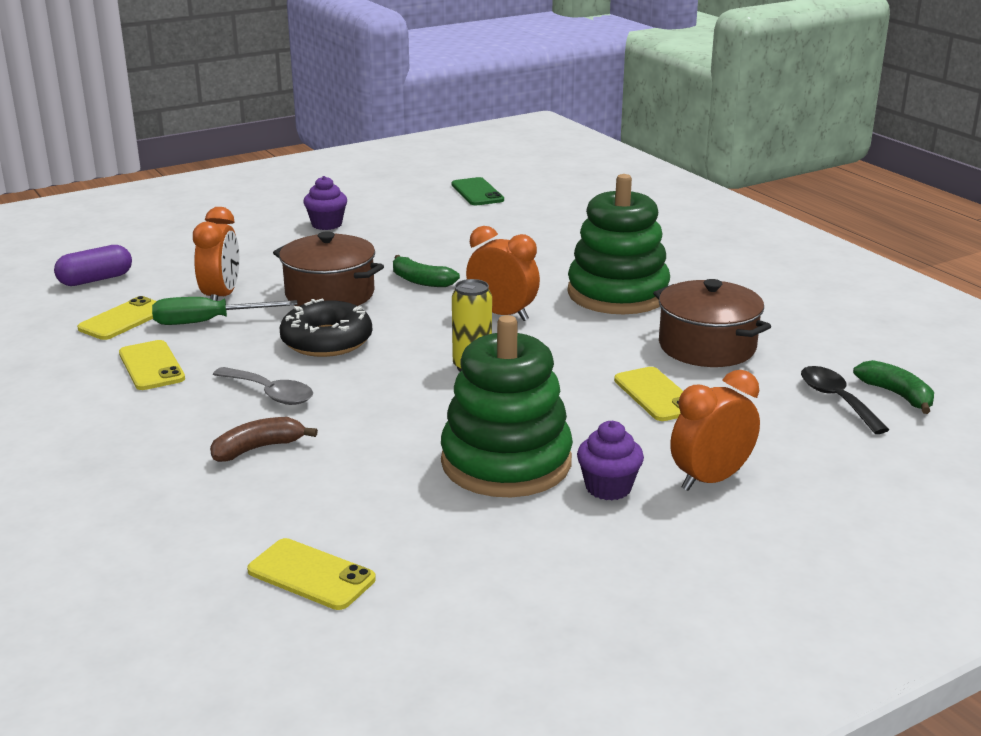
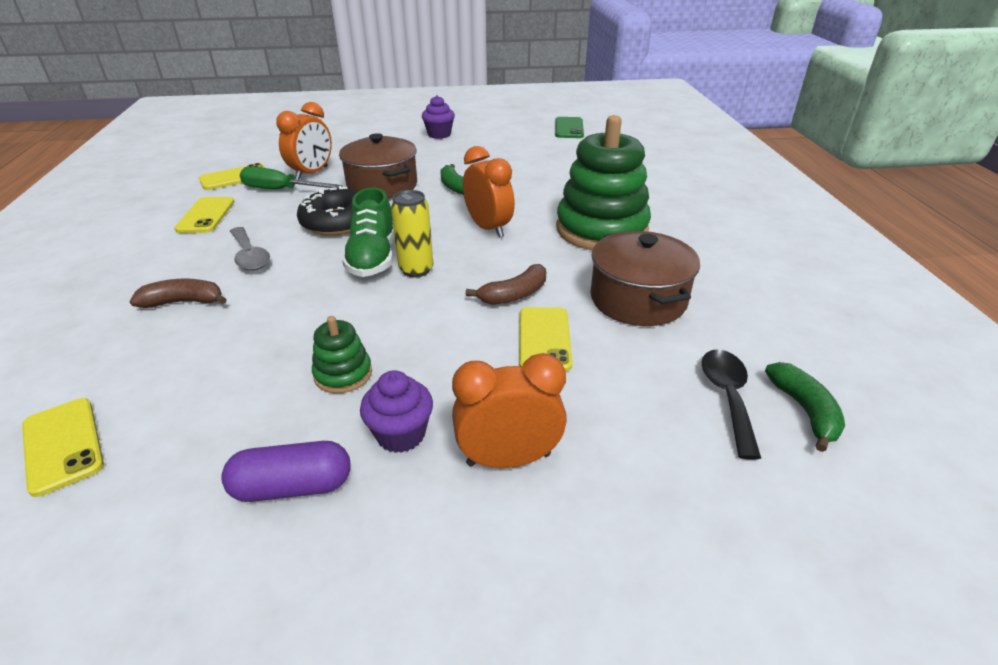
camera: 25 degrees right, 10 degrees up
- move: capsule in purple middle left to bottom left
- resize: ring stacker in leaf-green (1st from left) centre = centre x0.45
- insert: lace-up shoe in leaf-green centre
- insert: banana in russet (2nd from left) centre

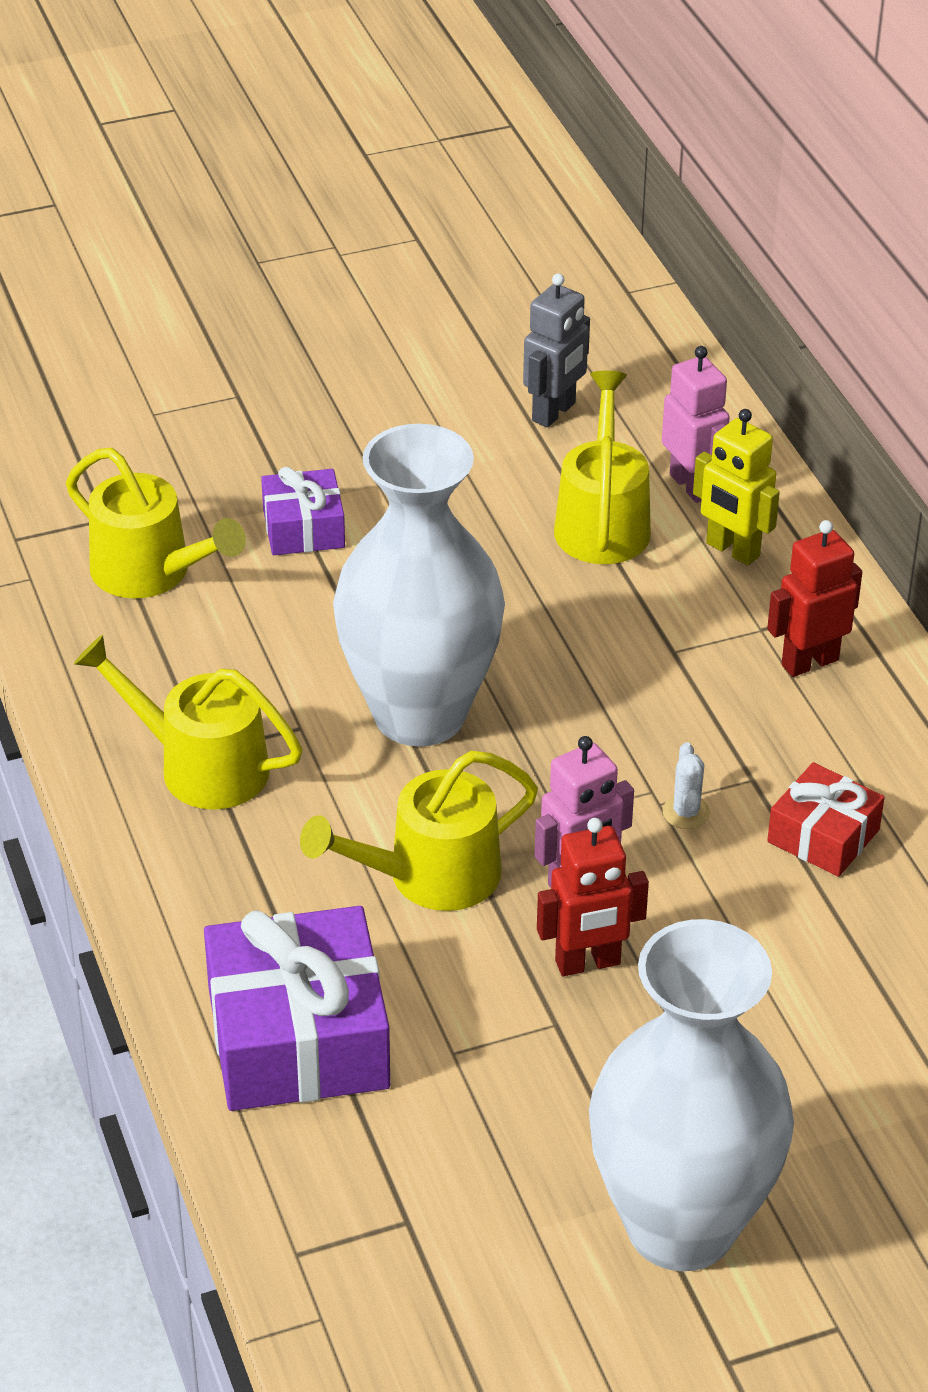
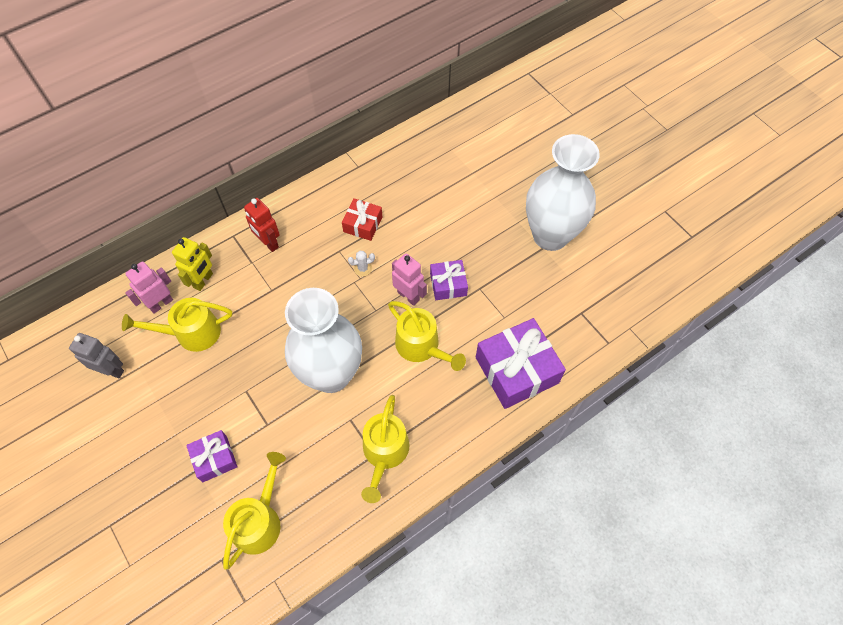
camera: 105 degrees left, 20 degrees up
- replace: robot in scarlet (1st from left) centre to gift in purple (2nd from left) centre

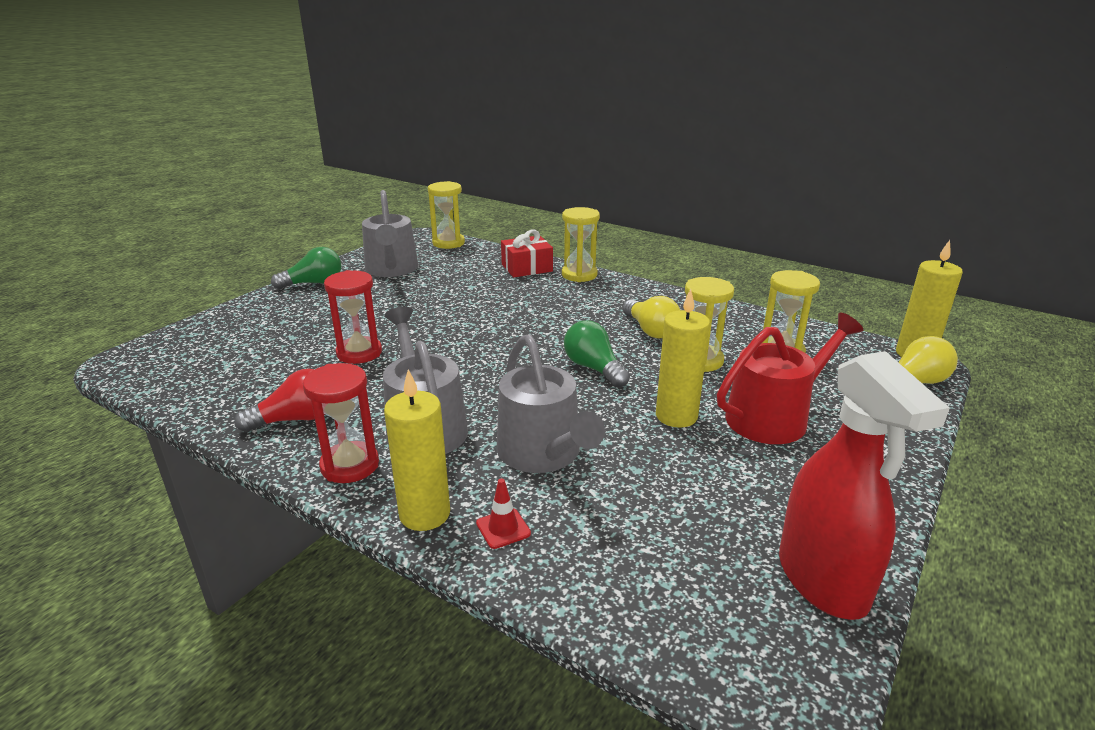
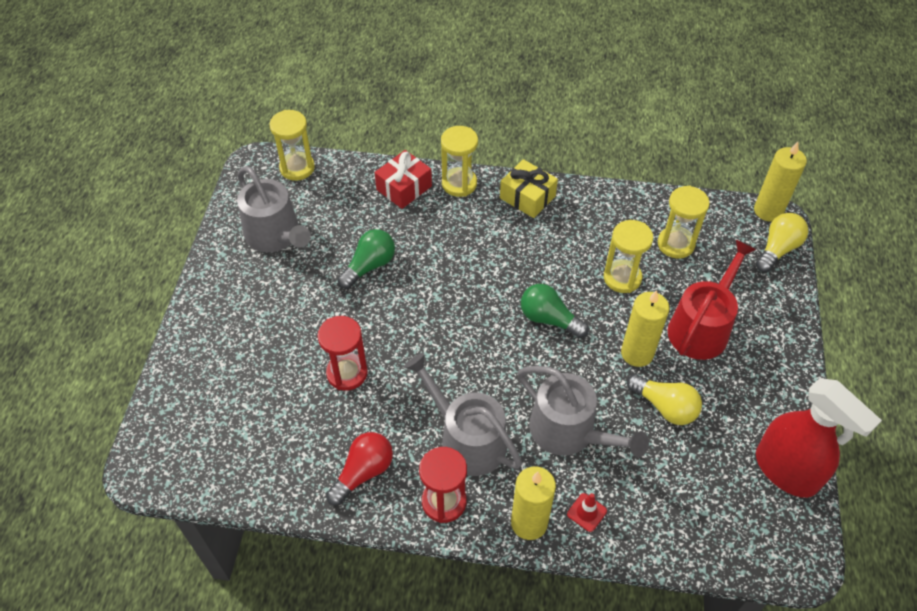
camera: 25 degrees left, 25 degrees up
- move: lightbulb in leaf-green (1st from left) middle left to centre
- move: lightbulb in yellow (1st from left) centre to middle right
- insert: gift in yellow top centre

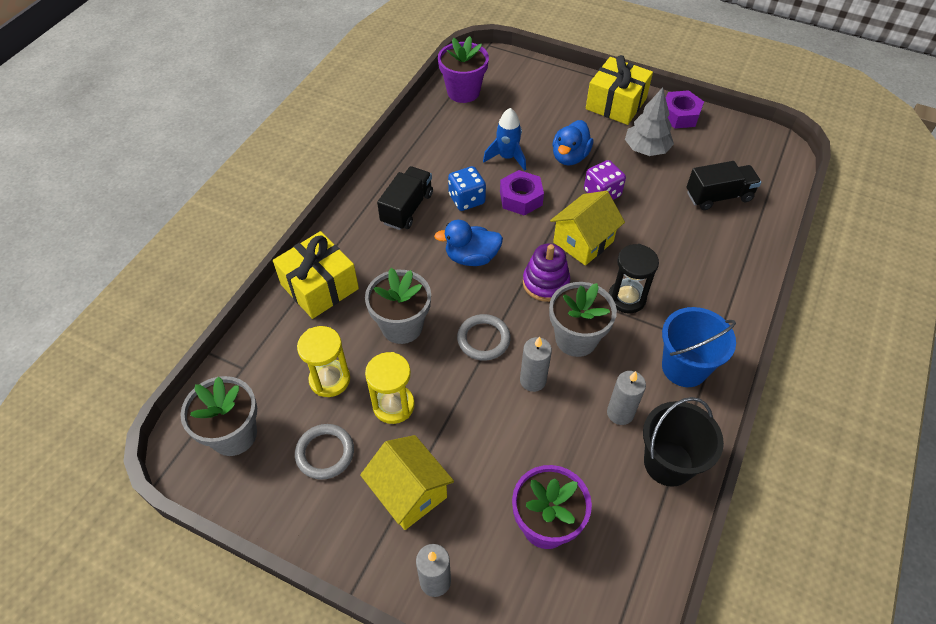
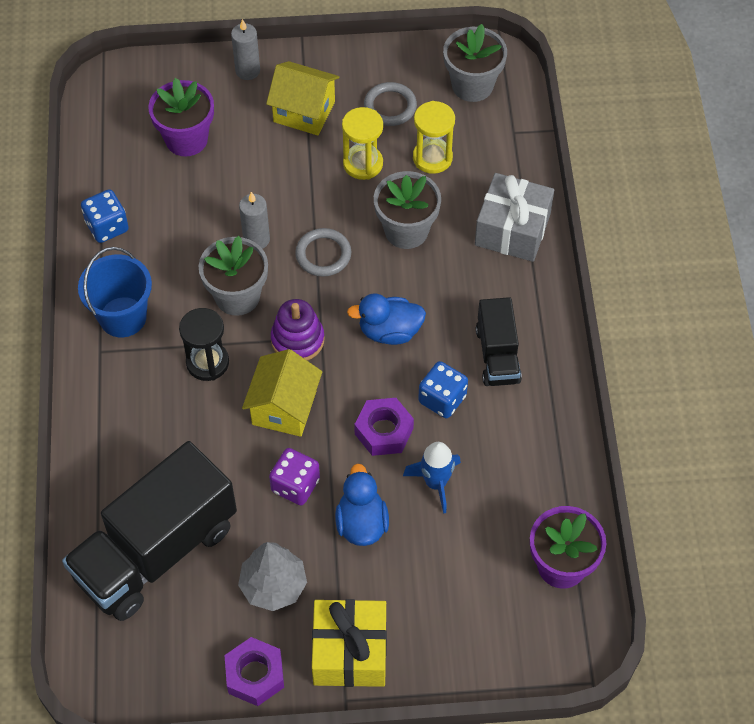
camera: 150 degrees right, 5 degrees up
- resize: lorry in black (2nd from left in the first image) top right = bottom left x1.91
- rotate: duck in royal blue (1st from left in the first image) centre = centre 150 degrees counterclockwise
- recolor: gift in yellow (1st from left) centre to gift in ash-grey top right
- delete: pillar candle in ash-grey (3rd from left) middle right
- replace: sand bucket in black bottom right to game die in royal blue (1st from left) top left

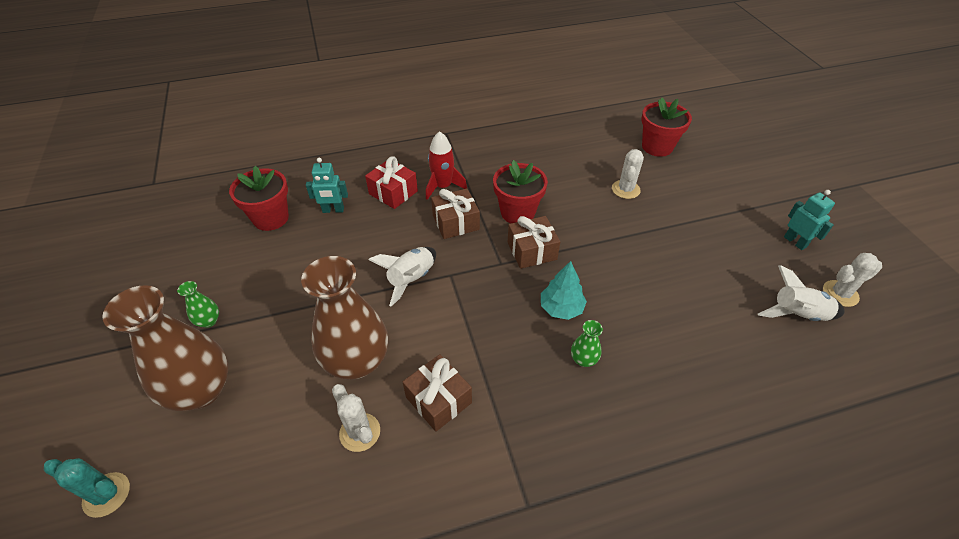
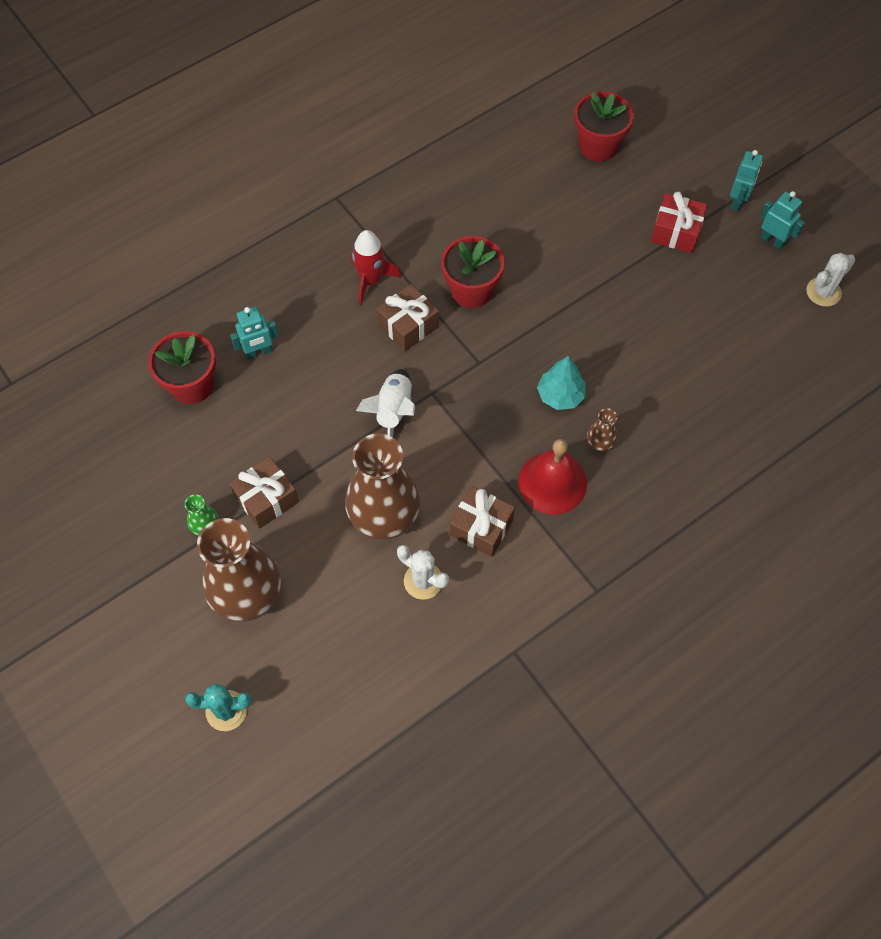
camera: 20 degrees left, 15 degrees up
- delete: saguaro cactus in pure white (2nd from left) top centre
- move: gift in scarlet centre to top right
- move: gift in russet (3rd from left in the first image) centre to gift in russet (1st from left) middle left
- delete: toy rocket in pure white (2nd from left) middle right
- recolor: vase in leaf-green (2nd from left) centre to vase in russet (3rd from left) middle right
- insert: robot in teal (2nd from left) top right
- insert: hand bell in scarlet centre

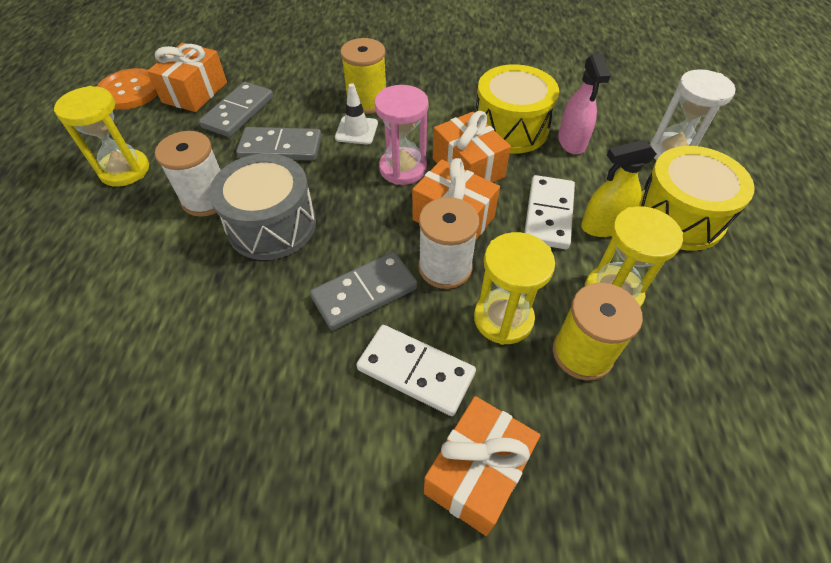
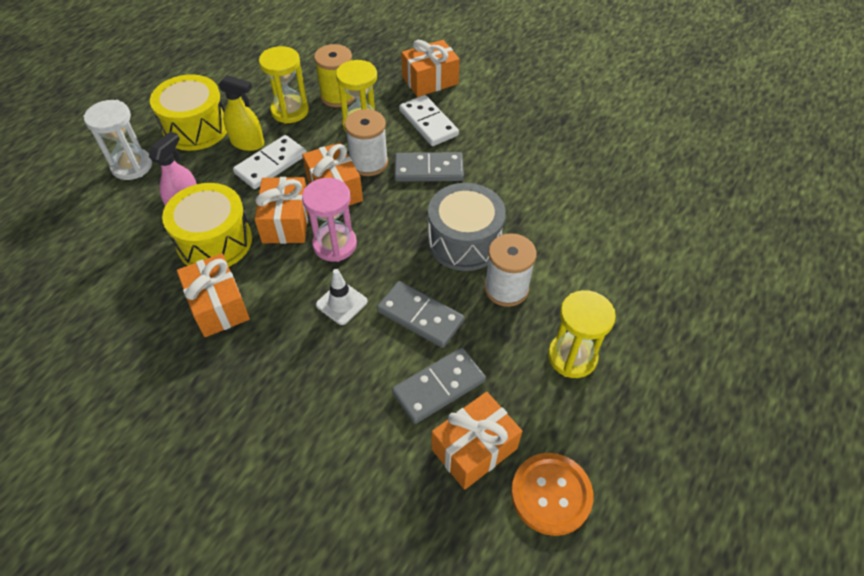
camera: 150 degrees left, 0 degrees up
- delete: bobbin in yellow (1st from left) top centre
- insert: gift in orange-coloured (1st from left) middle left

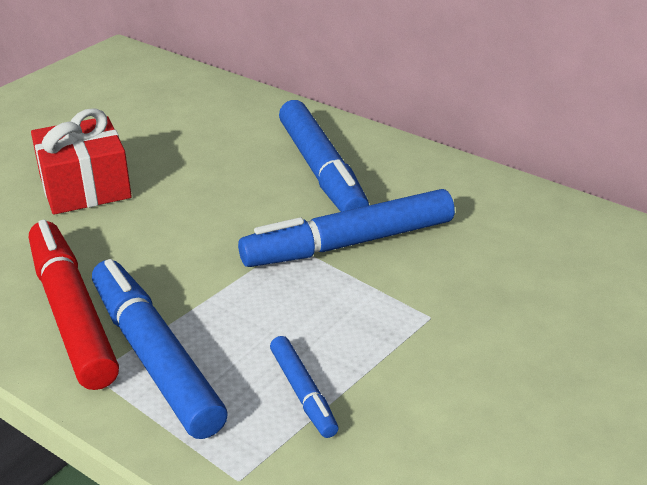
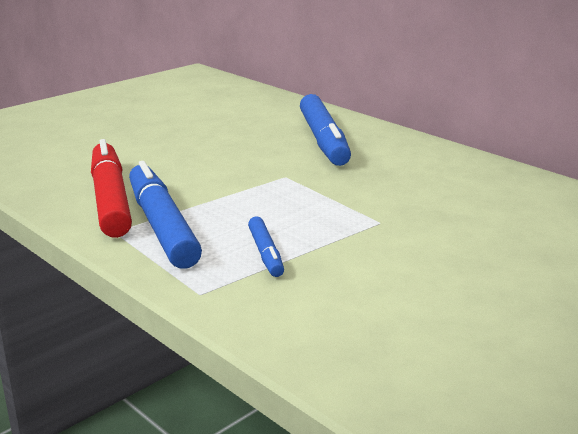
camera: 10 degrees right, 10 degrees down
- delete: gift in scarlet top left
- delete: marker pen in royal blue (4th from left) centre

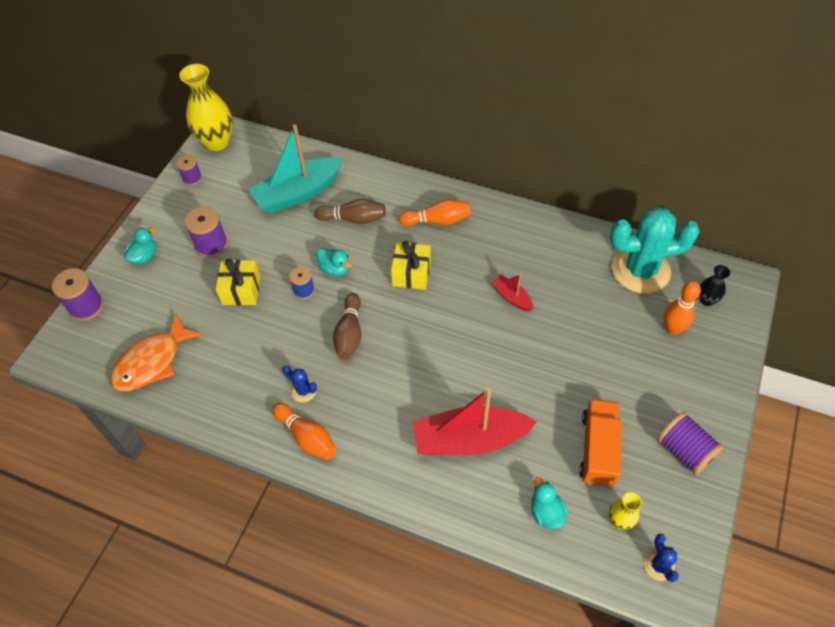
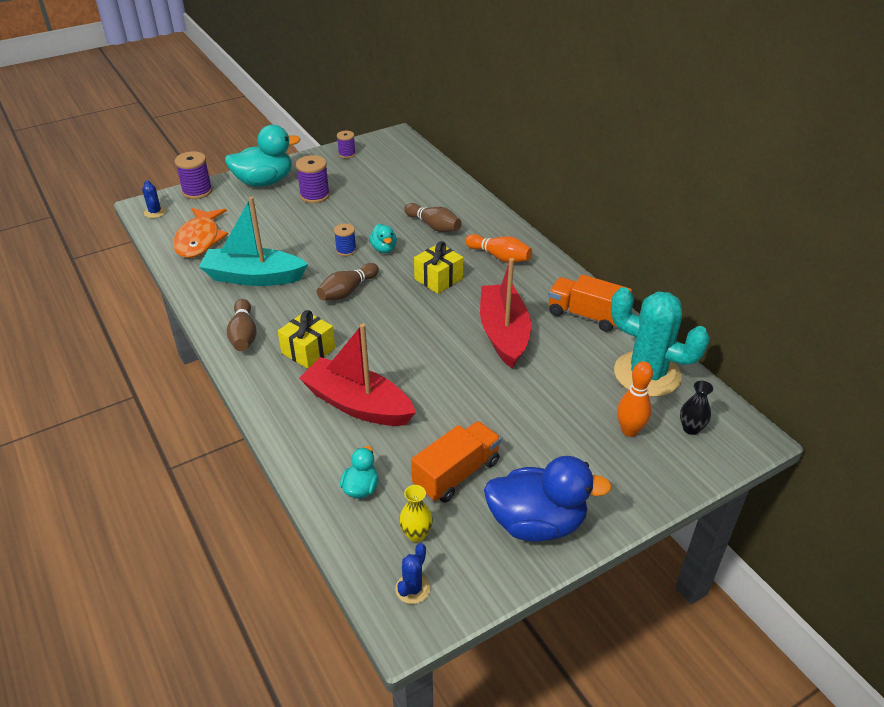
camera: 35 degrees right, 15 degrees down
- delete: vase in yellow (1st from left) top left
- move: toy boat in teal top centre to middle left
- resize: duck in teal (1st from left) middle left = top left x2.04
- move: gift in yellow (1st from left) middle left to centre
- resize: toy boat in scarlet (2nd from left) centre = centre x2.14
- rotate: toy fish in orange-coloured middle left = top left 75 degrees counterclockwise
- move: saguaro cactus in royal blue (1st from left) centre to top left
- recolor: tenpin in orange-coloured (1st from left) bottom centre to tenpin in russet (1st from left) middle left
- replace: bobbin in purple (4th from left) bottom right to duck in royal blue bottom centre
- insert: lorry in orange-coloured (2nd from left) middle right

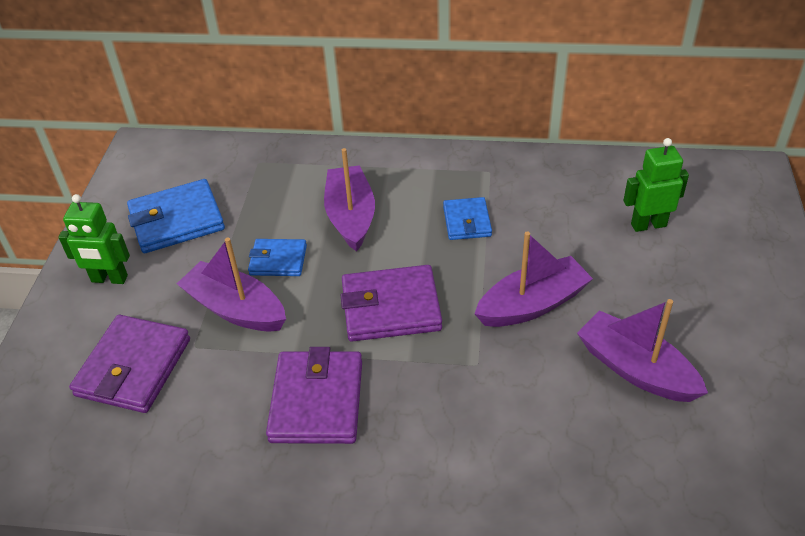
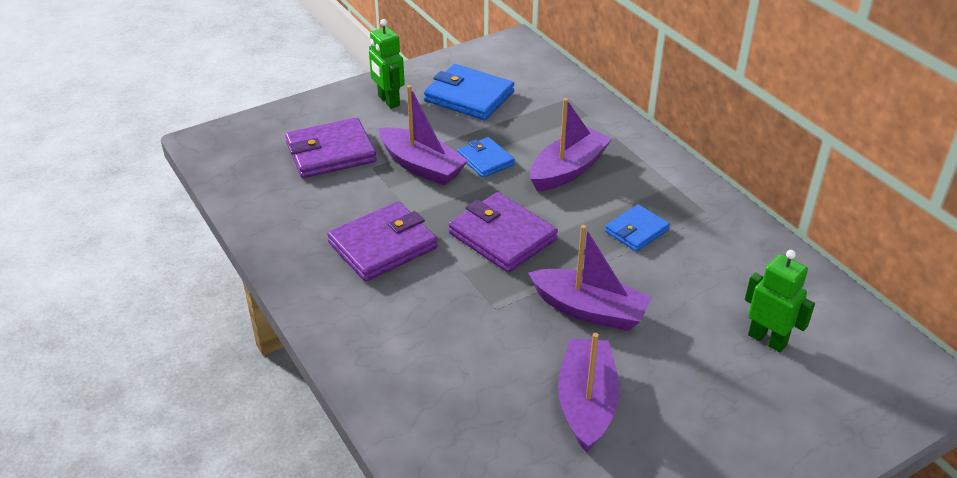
camera: 50 degrees right, 5 degrees down
- rotate: toy boat in purple (1st from left) middle left = top centre 135 degrees clockwise

